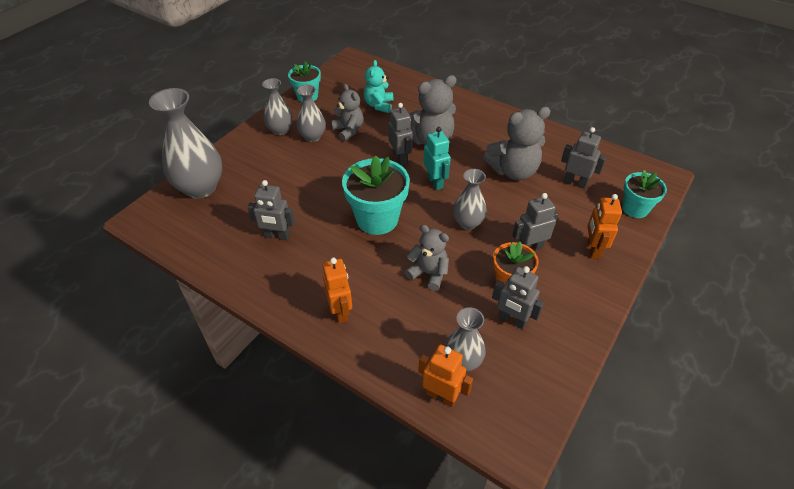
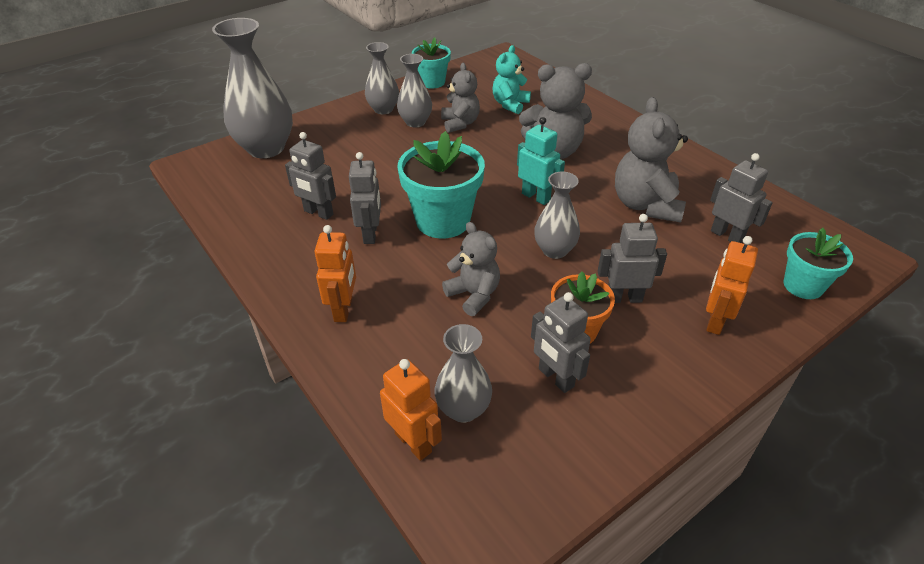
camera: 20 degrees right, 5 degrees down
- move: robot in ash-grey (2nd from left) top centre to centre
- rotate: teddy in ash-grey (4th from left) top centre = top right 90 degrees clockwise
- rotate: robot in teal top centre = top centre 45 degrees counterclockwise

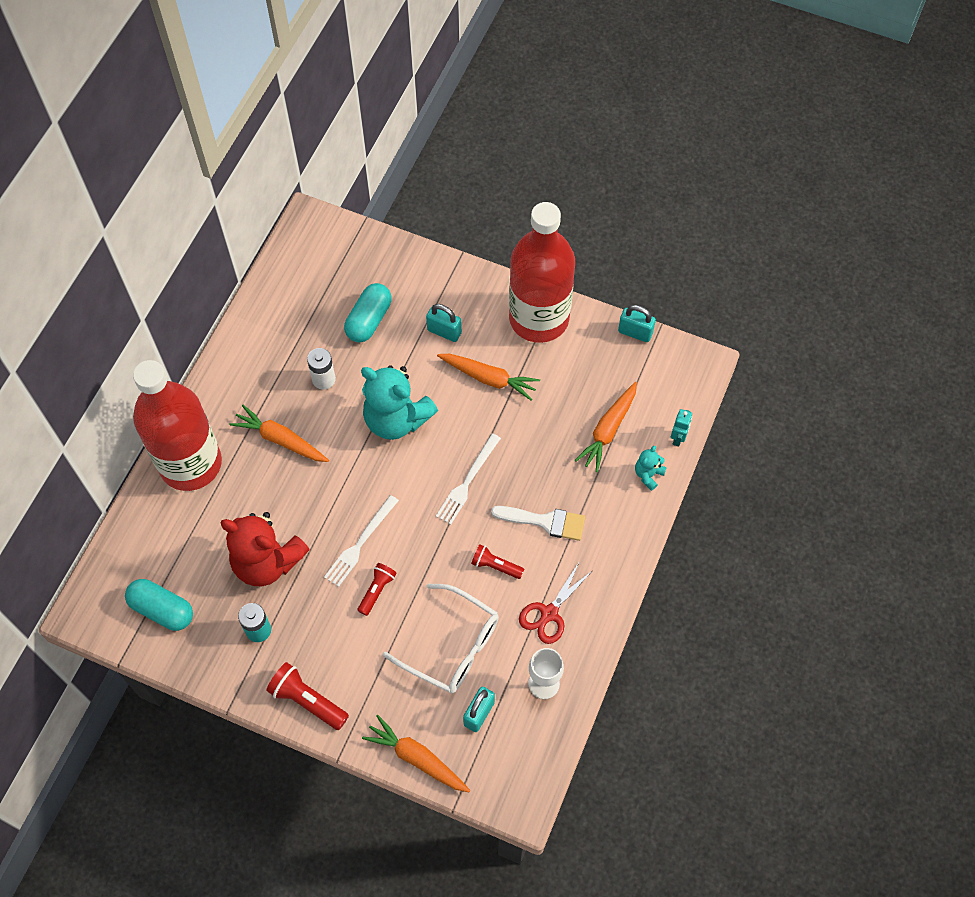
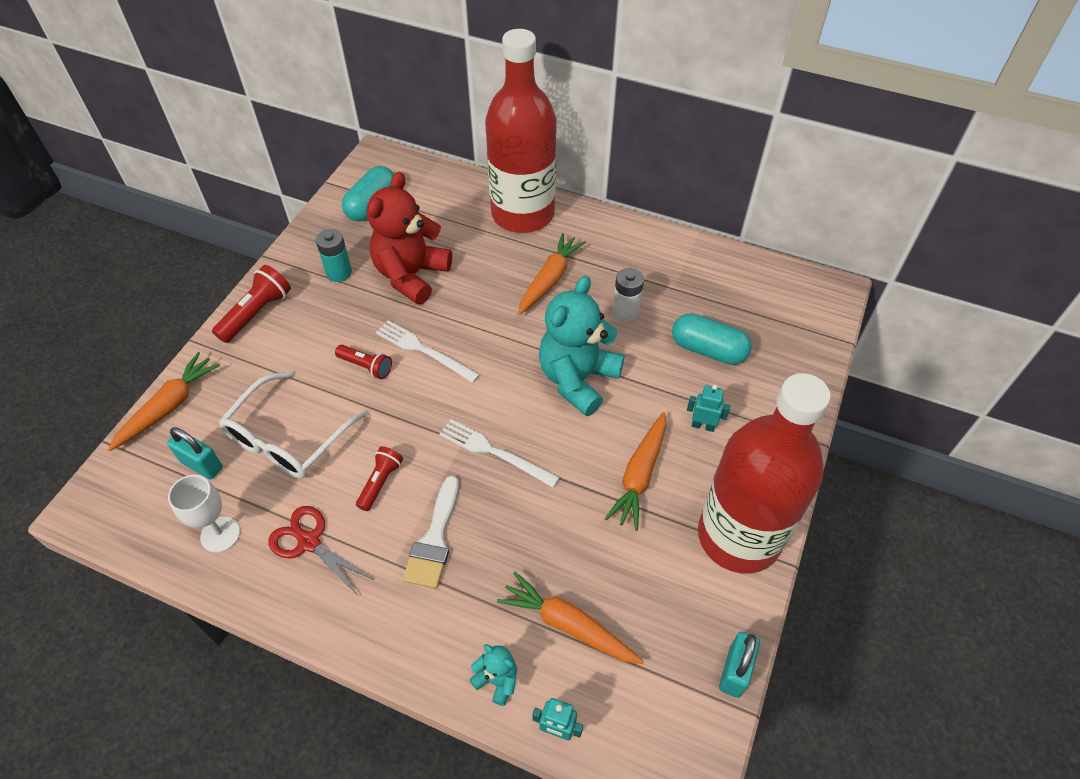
camera: 90 degrees right, 10 degrees down
- replace: lock in teal (1st from left) centre to robot in teal (2nd from left) centre

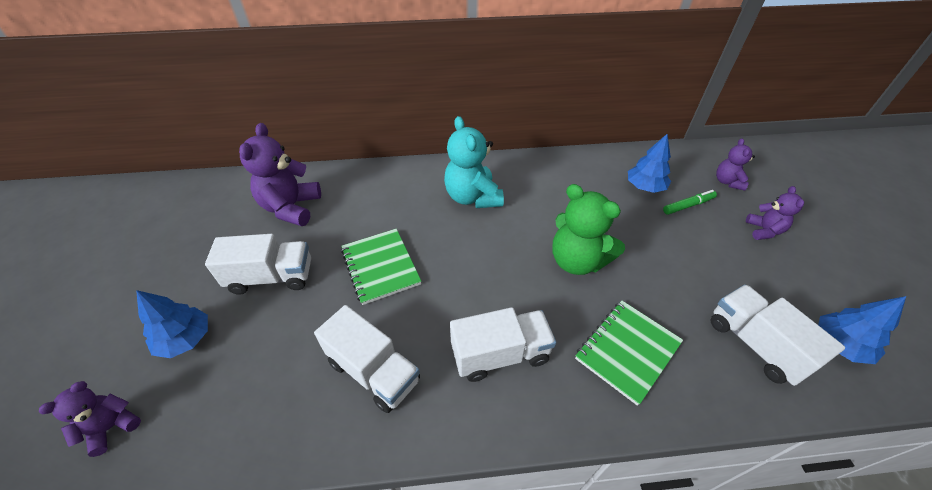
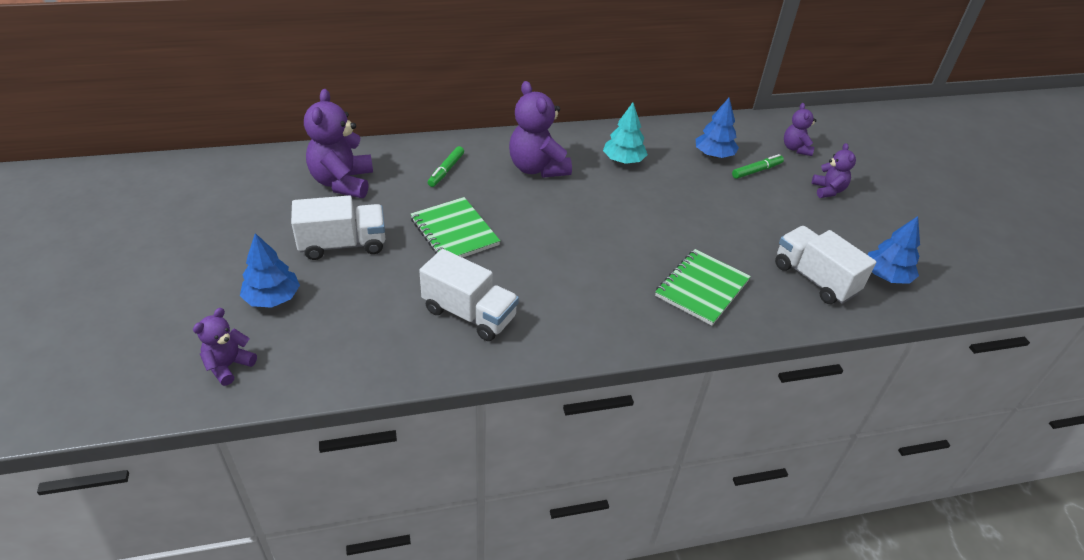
camera: 10 degrees left, 5 degrees down
- recolor: teddy in teal top centre to teddy in purple (3rd from left) top centre
- delete: teddy in leaf-green centre
- delete: lorry in pure white (3rd from left) bottom centre
- insert: fir tree in teal top centre
- insert: marker pen in leaf-green (1st from left) top centre

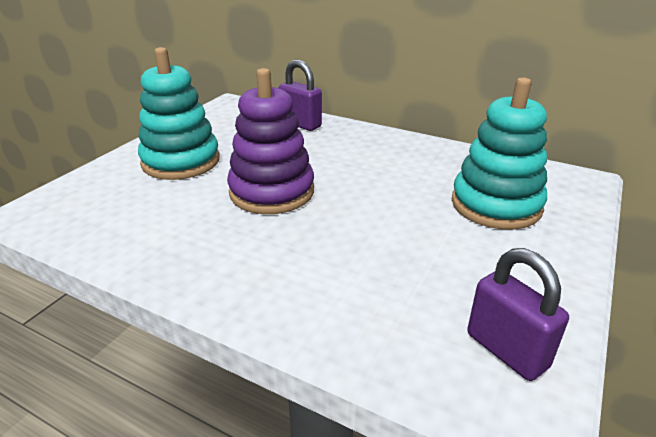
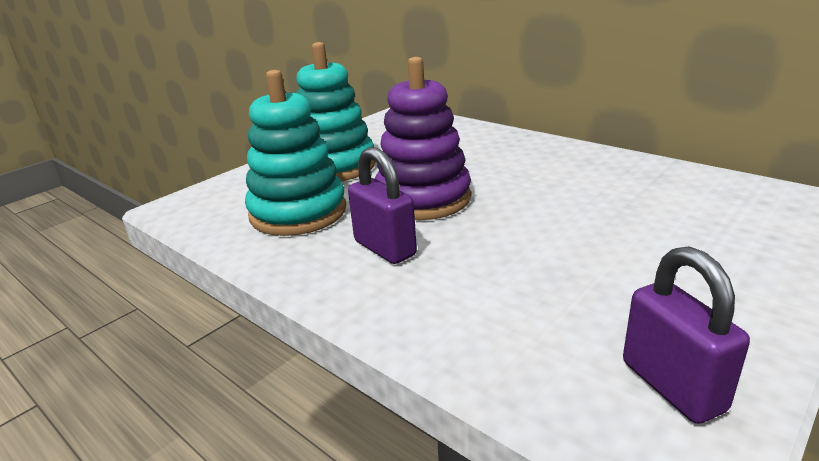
camera: 15 degrees right, 5 degrees down
- move: lock in purple (1st from left) top centre to centre
- move: ring stacker in teal (2nd from left in the first image) middle right to ring stacker in teal (1st from left) top centre

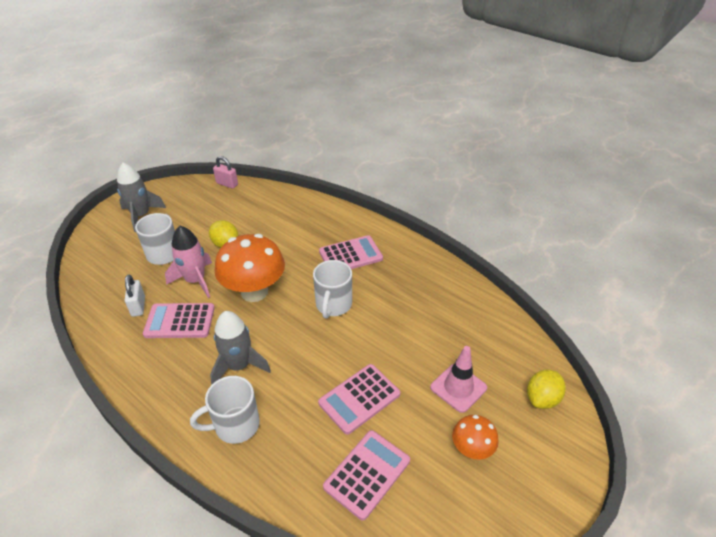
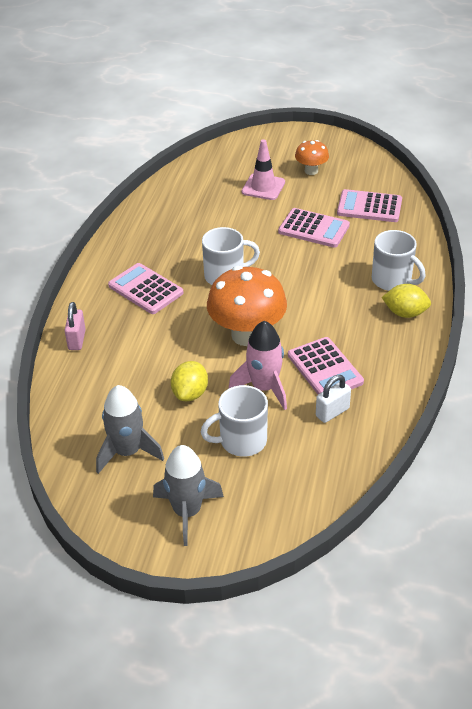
camera: 115 degrees left, 0 degrees up
- move: lock in rosy top left to middle left
- move: toy rocket in ash-grey (2nd from left in the first image) centre to toy rocket in ash-grey (1st from left) middle left
- move: citrus fruit in yellow (2nd from left) bottom right to middle right

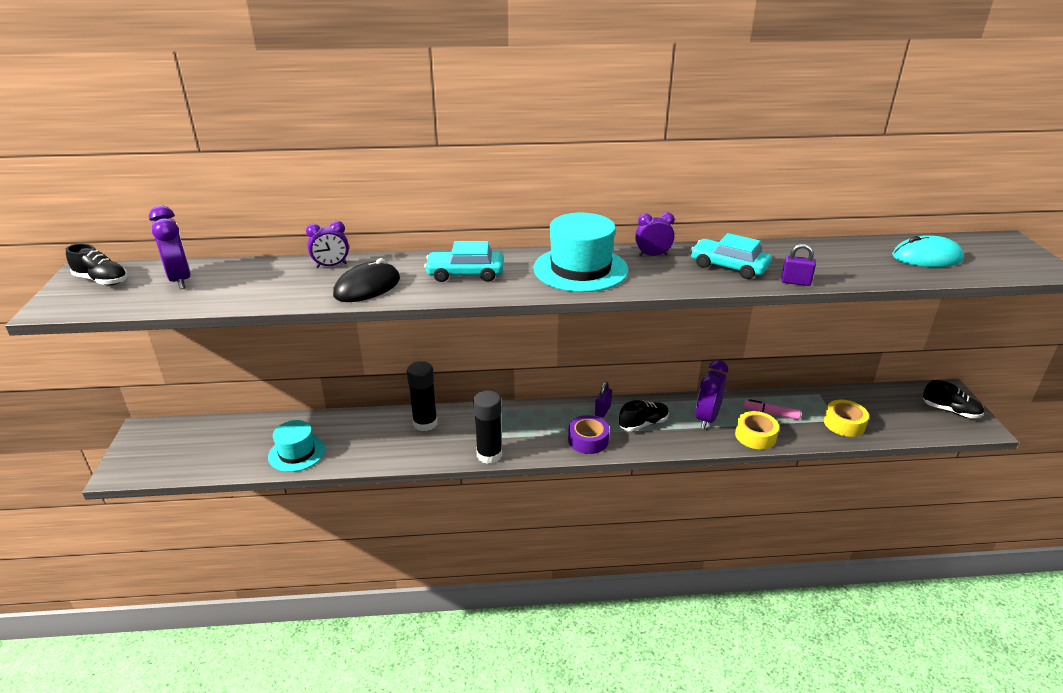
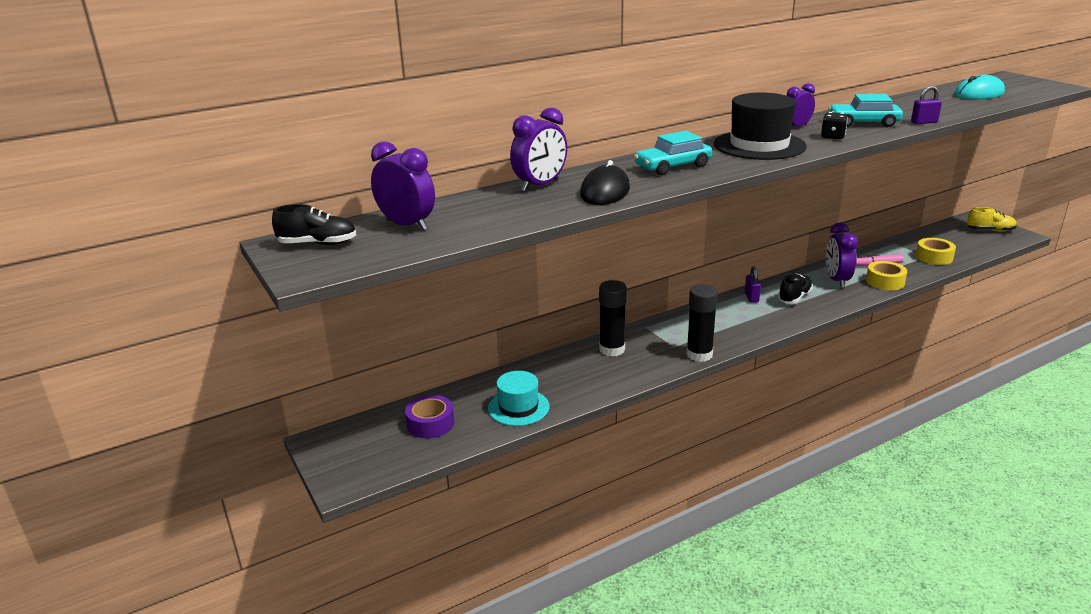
camera: 25 degrees left, 5 degrees down
- recolor: hat in teal (2nd from left) centre to hat in black top right
- resize: alarm clock in purple (2nd from left) middle left = top centre x1.50
- recolor: lace-up shoe in black (3rd from left) middle right to lace-up shoe in yellow middle right
- move: roll of tape in purple centre to bottom centre
- insert: game die in black top right

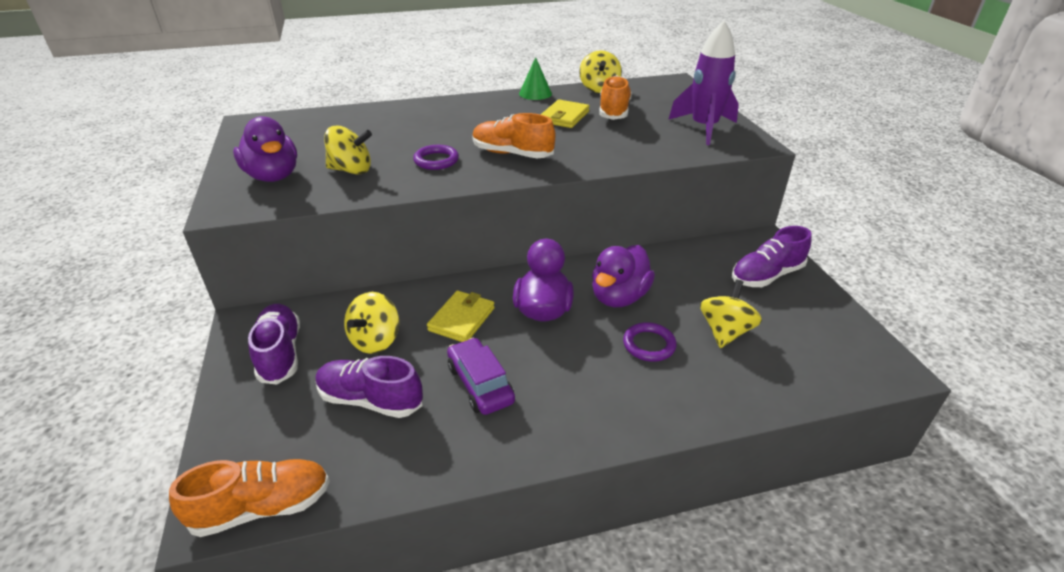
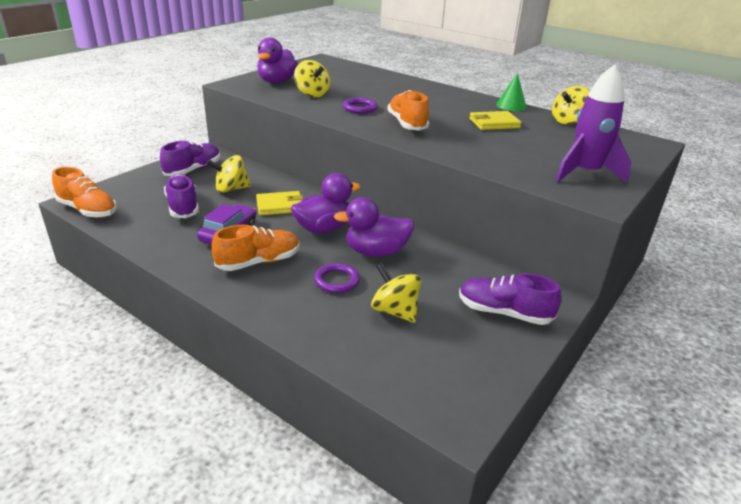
camera: 50 degrees right, 5 degrees down
- move: lace-up shoe in orange-coloured (3rd from left in the first image) top centre to lace-up shoe in orange-coloured (2nd from left) centre
- rotate: spinning top in yellow (4th from left in the first image) middle right = centre 120 degrees counterclockwise

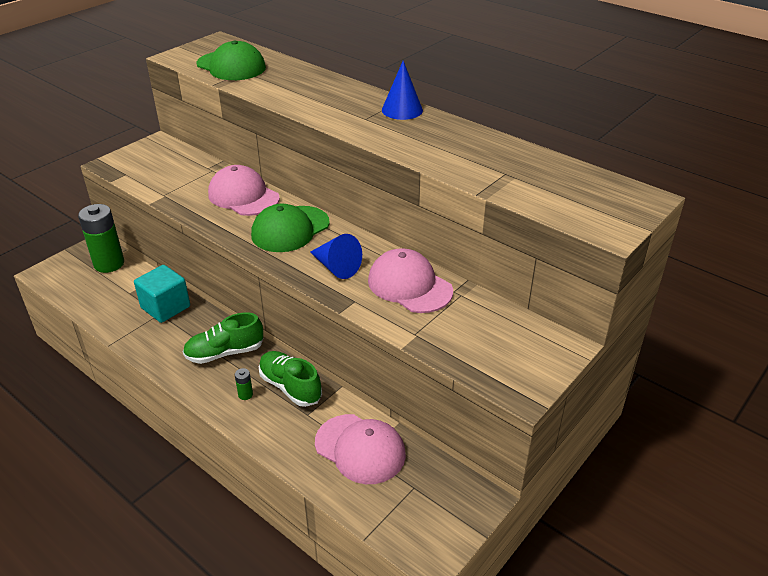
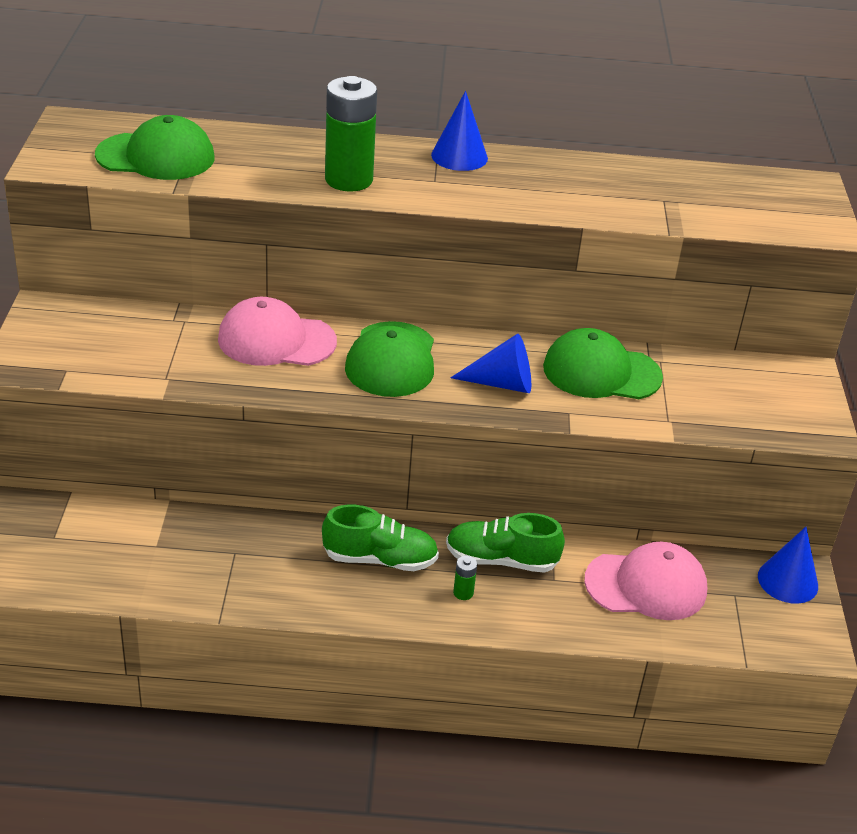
camera: 40 degrees left, 0 degrees up
- move: power cell in leaf-green (1st from left) middle left to top centre
- recolor: cap in rosy (3rd from left) centre to cap in leaf-green (3rd from left) middle right
- delete: cube in teal middle left
- rotate: lace-up shoe in leaf-green (1st from left) middle left = centre 120 degrees counterclockwise
- insert: cone shape in royal blue (3rd from left) bottom right

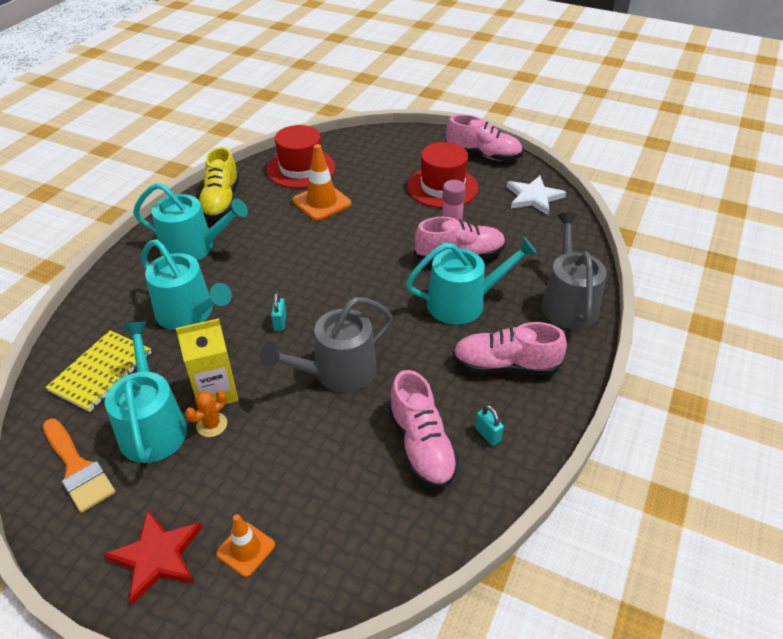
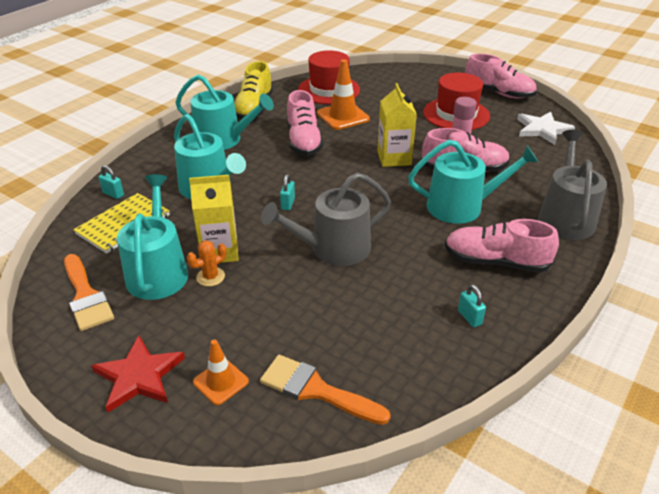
camera: 10 degrees right, 5 degrees down
- move: lace-up shoe in rosy (1st from left) bottom centre to top centre
- insert: carton in yellow (2nd from left) top centre
- insert: lock in teal (1st from left) middle left
- insert: paint brush in orange-coloured (2nd from left) bottom centre

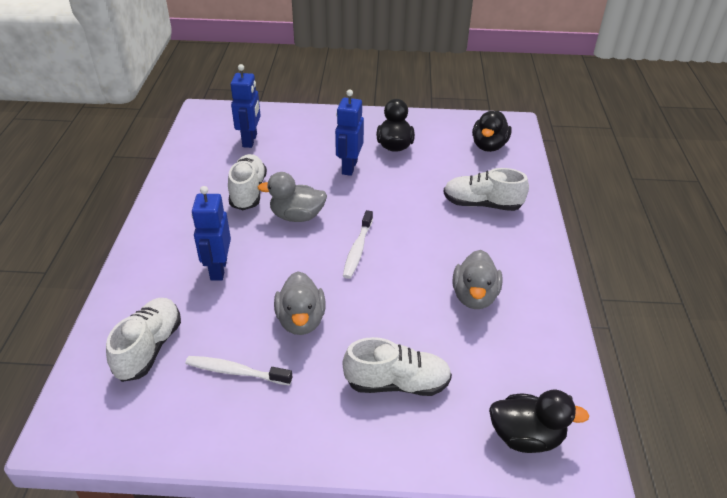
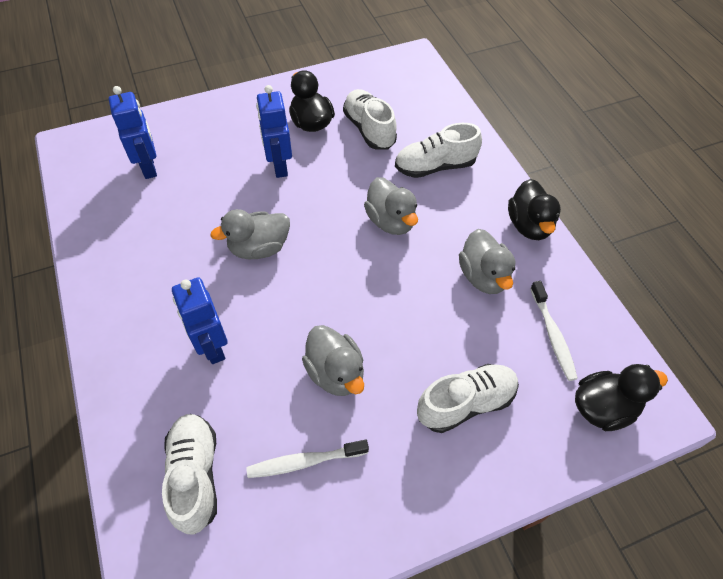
camera: 25 degrees left, 15 degrees up
- move: duck in black (2nd from left) top right to middle right
- move: lace-up shoe in pure white (2nd from left) centre to top centre
- move: dental brush in pure white (2nd from left) centre to middle right
- insert: duck in ash-grey (3rd from left) centre

